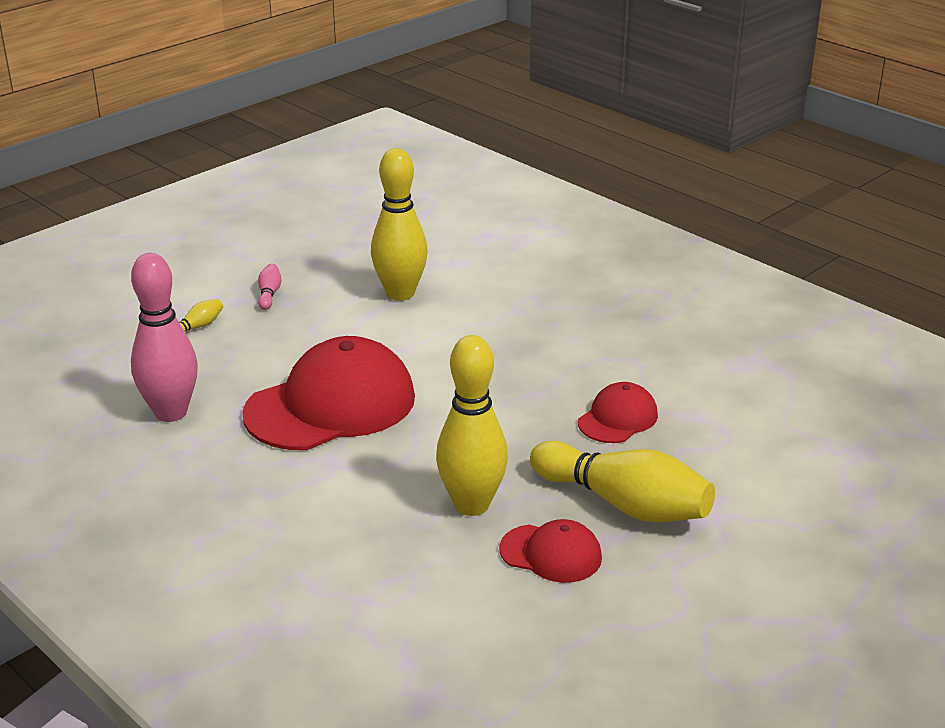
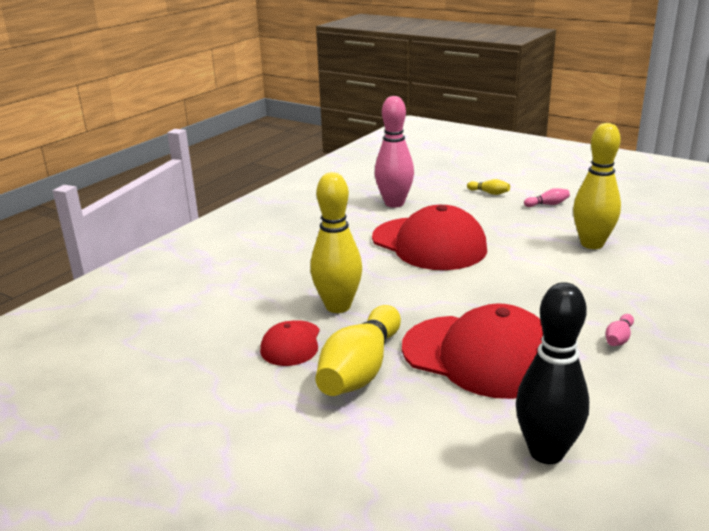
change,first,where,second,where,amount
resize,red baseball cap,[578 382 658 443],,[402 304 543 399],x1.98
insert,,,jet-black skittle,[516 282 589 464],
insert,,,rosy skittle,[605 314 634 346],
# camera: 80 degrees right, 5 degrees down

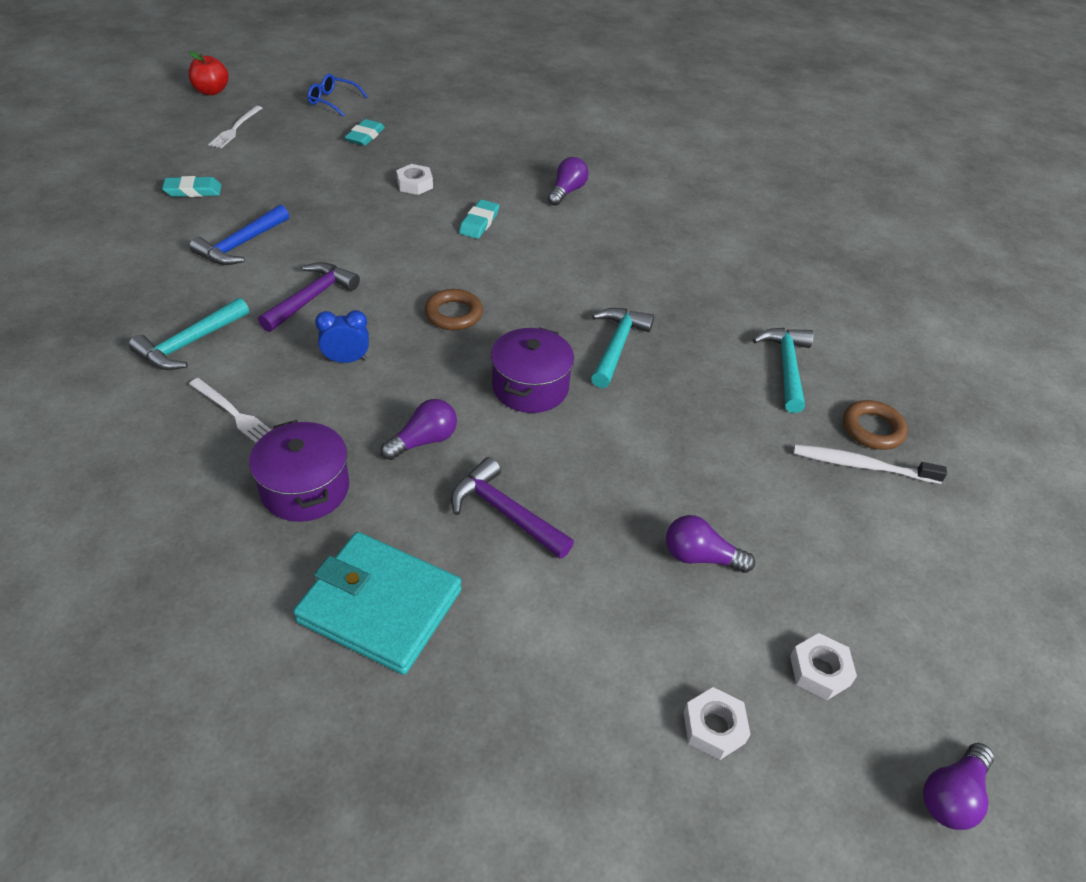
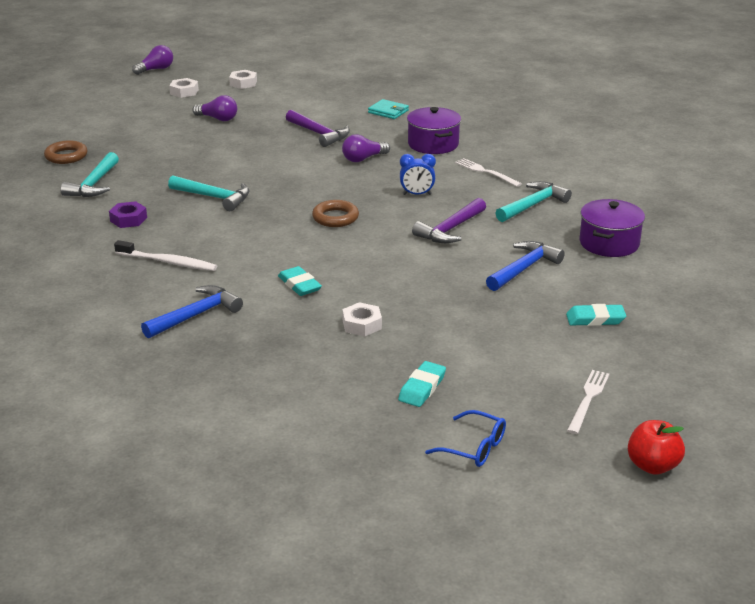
change,first,where,second,where,amount
replace,royal purple lightbulb,[548 157 589 206],blue claw hammer,[141 285 243 338],
rotate,aqua eraser,[459 199 499 239],,[278 266 322 296],60 degrees counterclockwise
rotate,aqua claw hammer,[591 308 654 388],,[168 176 250 211],90 degrees counterclockwise
move,royal purple pot,[491 327 574 413],,[580 199 645 257],
move,pure white toothbrush,[793 445 947 484],,[114 240 217 271],
resize,aqua billfold,[293 532 462 675],,[368 99 409 119],x0.50
insert,,,royal purple hexagon nut,[109 201 147 228],
# camera: 170 degrees left, 15 degrees down

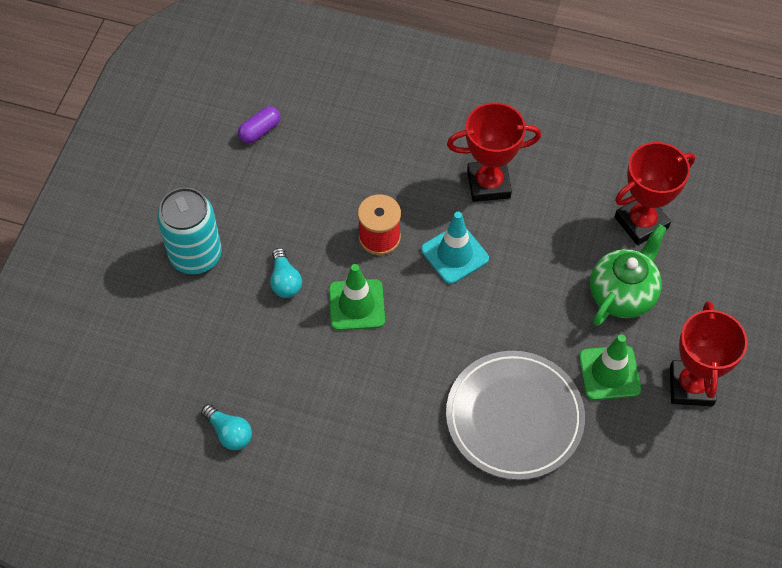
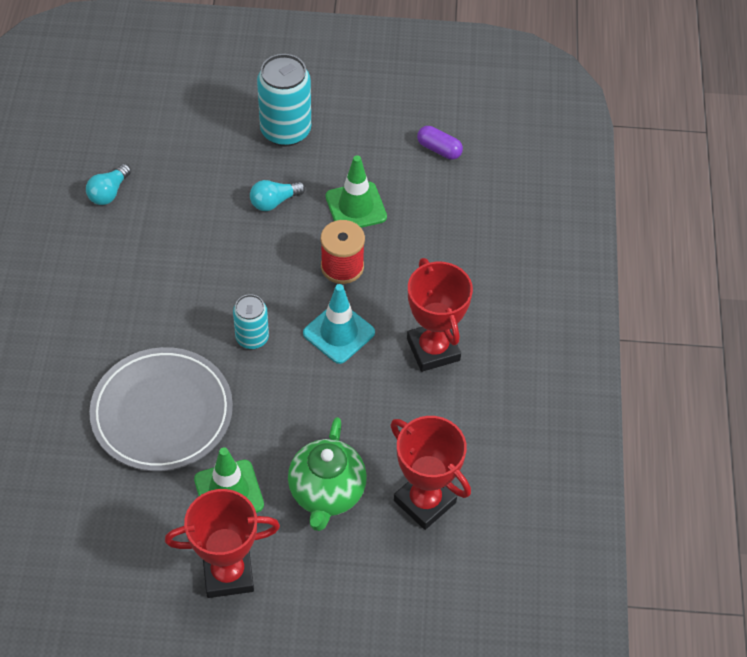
change,first,where,second,where,amount
rotate,leaf-green teapot,[590 224 666 326],,[288 417 367 531],75 degrees clockwise
move,leaf-green road cone,[329 264 385 331],,[325 155 387 228],
insert,,,aqua can,[233 294 269 349],
# camera: 75 degrees right, 5 degrees down

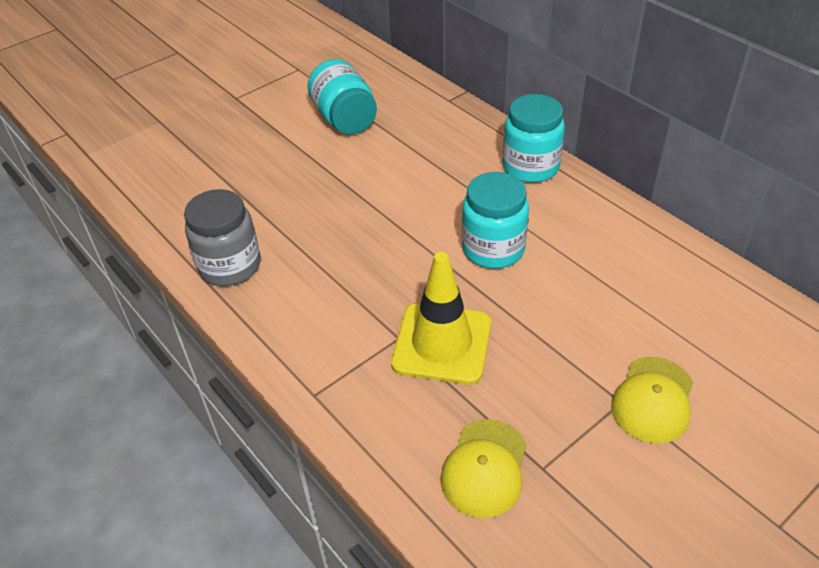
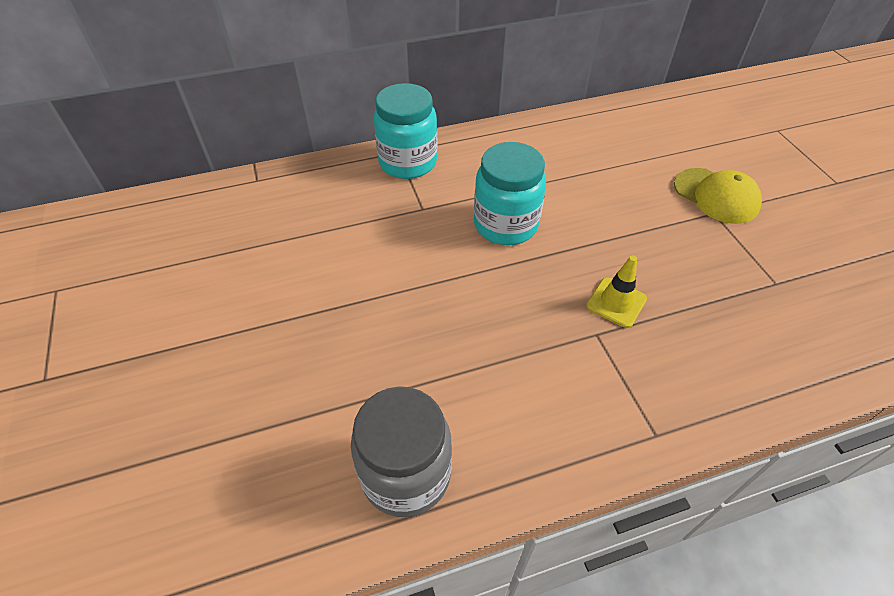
change,first,where,second,where,amount
delete,aqua jam jar,[307 59 377 135],,,
resize,golden road cone,[391 252 491 384],,[586 255 647 328],x0.52
delete,golden baseball cap,[441 419 527 518],,,
# camera: 70 degrees left, 5 degrees up

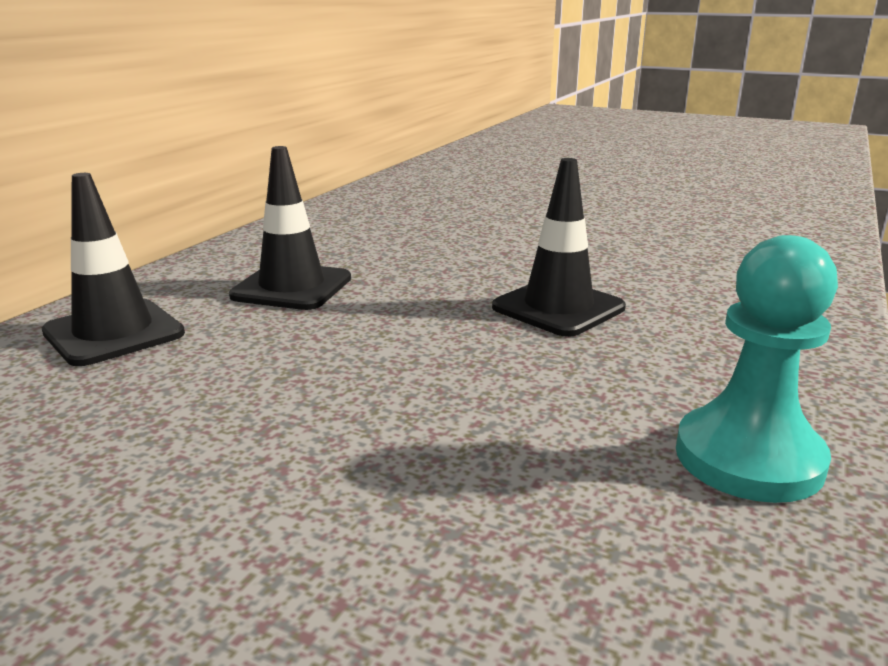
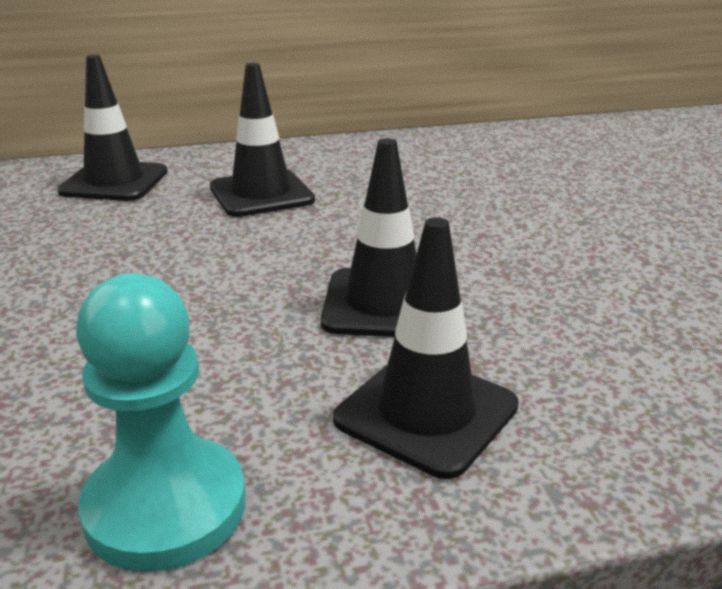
change,first,where,second,where,amount
insert,,,jet-black road cone,[333 217 519 479],
# camera: 50 degrees right, 5 degrees up

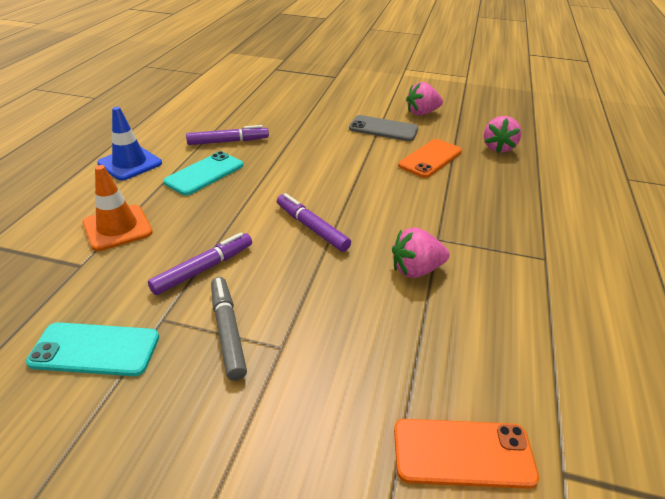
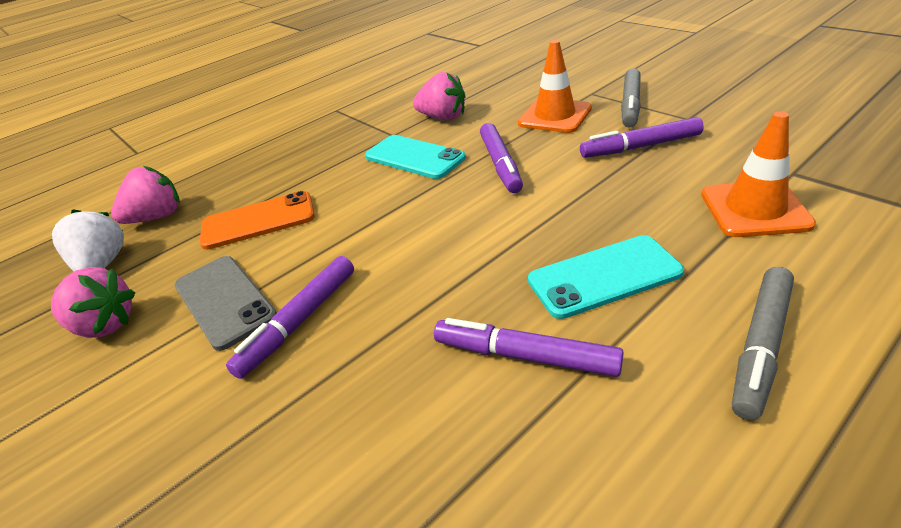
change,first,where,second,where,amount
replace,blue road cone,[97 107 162 181],grey marker,[732 267 794 420],
move,aqua mobile phone,[26 322 159 376],,[365 135 466 179],
delete,orange mobile phone,[394 419 539 489],,,
insert,,,orange road cone,[518 40 592 133],
insert,,,pure white toy strawberry,[52 209 124 271],
insert,,,royal purple marker,[226 256 354 379],
# camera: 140 degrees left, 0 degrees up

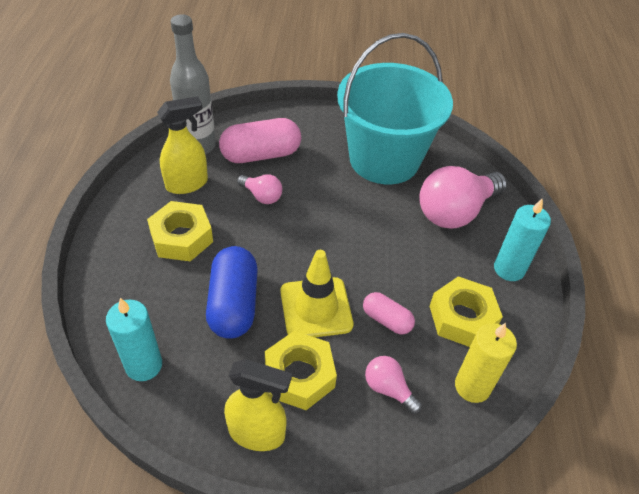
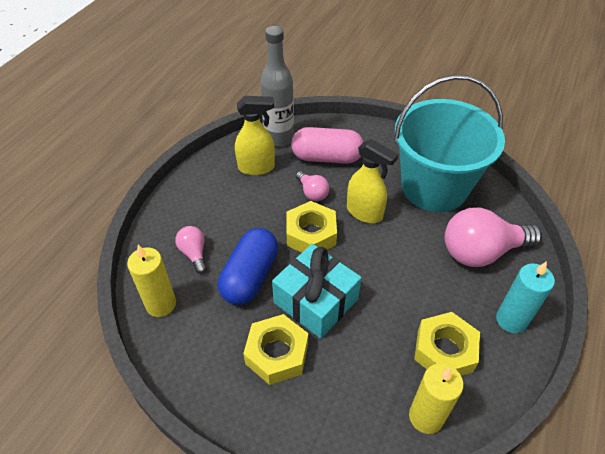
change,first,where,second,where,amount
move,golden hexagon nut,[147 201 213 262],,[287 201 337 253],
replace,golden road cone,[280 250 353 337],aqua gift,[272 244 361 339],
delete,rosy pill,[363 292 415 335],,,
recolor,aqua wax candle,[106 298 162 381],golden wax candle,[127 245 176 317],
move,rosy lightbulb,[365 356 422 414],,[176 226 207 274],
move,golden spray cleaner,[224 359 292 451],,[347 139 398 223],
# camera: 25 degrees right, 0 degrees up

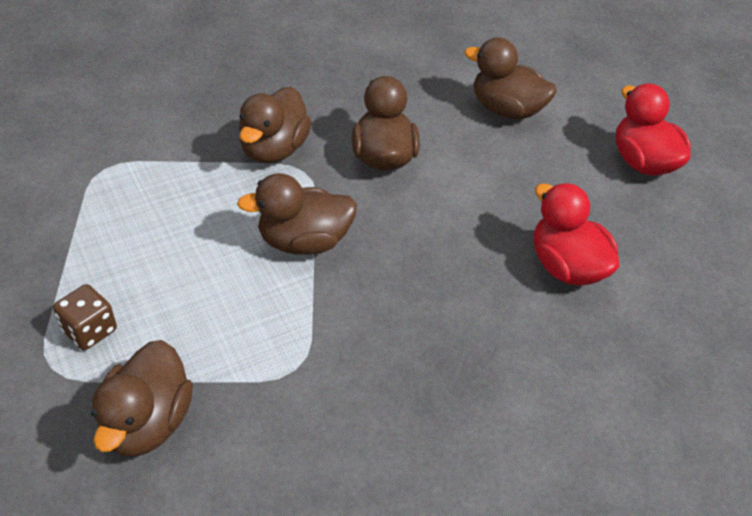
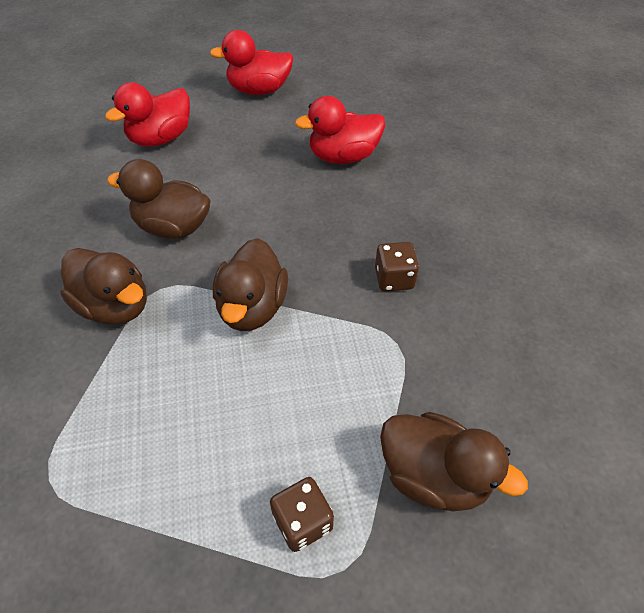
change,first,where,second,where,amount
recolor,russet rubber duck,[464 38 557 120],red rubber duck,[105 82 190 147],
insert,,,russet game die,[375 242 419 291],
# camera: 70 degrees left, 5 degrees up

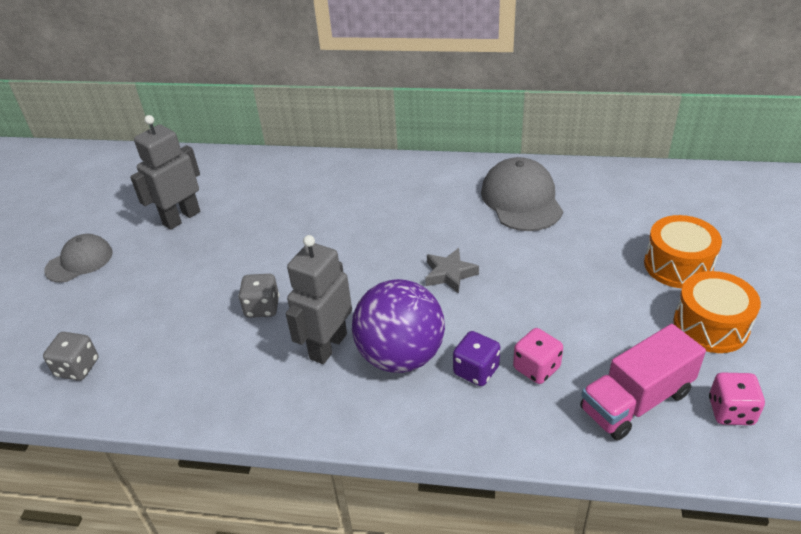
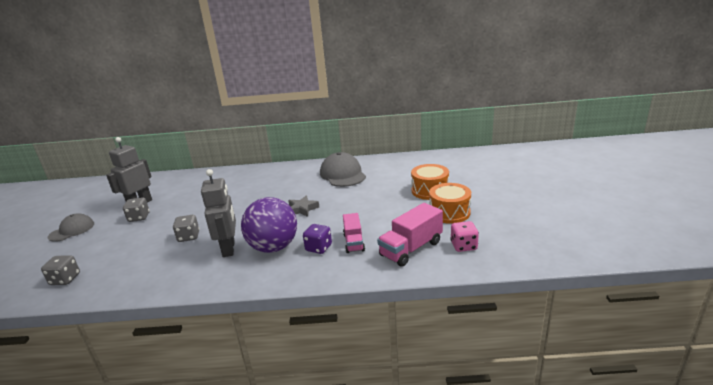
change,first,where,second,where,amount
rotate,grey robot figure,[286 235 352 364],,[201 169 236 257],150 degrees clockwise
replace,rosy game die,[513 328 563 384],rosy lorry,[343 213 365 253],
insert,,,grey game die,[123 197 149 222],
# camera: 10 degrees left, 15 degrees down

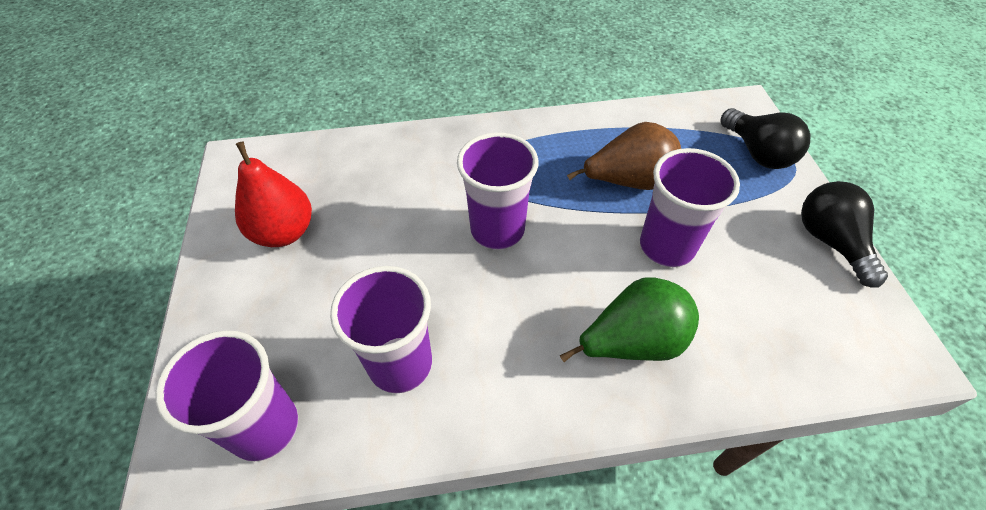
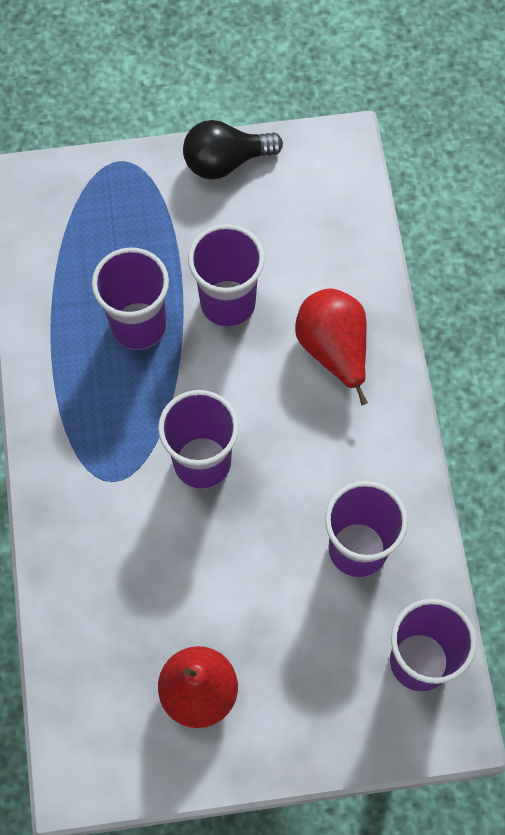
change,first,where,second,where,amount
delete,jet-black lightbulb,[721 108 810 169],,,
replace,russet pear fruit,[567 122 681 190],royal purple beaker,[92 247 169 350],
recolor,leaf-green pear fruit,[560 277 699 362],red pear fruit,[295 288 368 405],
# camera: 90 degrees left, 15 degrees up

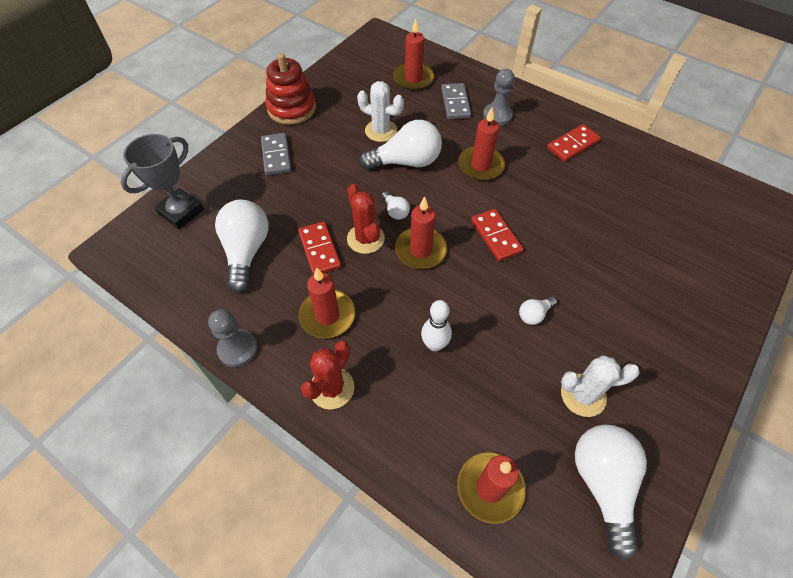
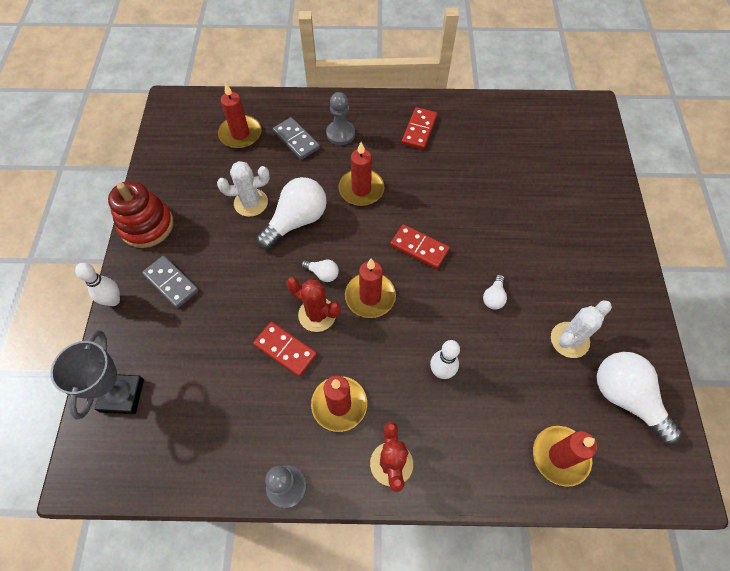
change,first,where,second,where,amount
delete,pure white lightbulb,[215 200 269 293],,,
insert,,,pure white skittle,[75 263 120 306],
# camera: 35 degrees left, 5 degrees up

